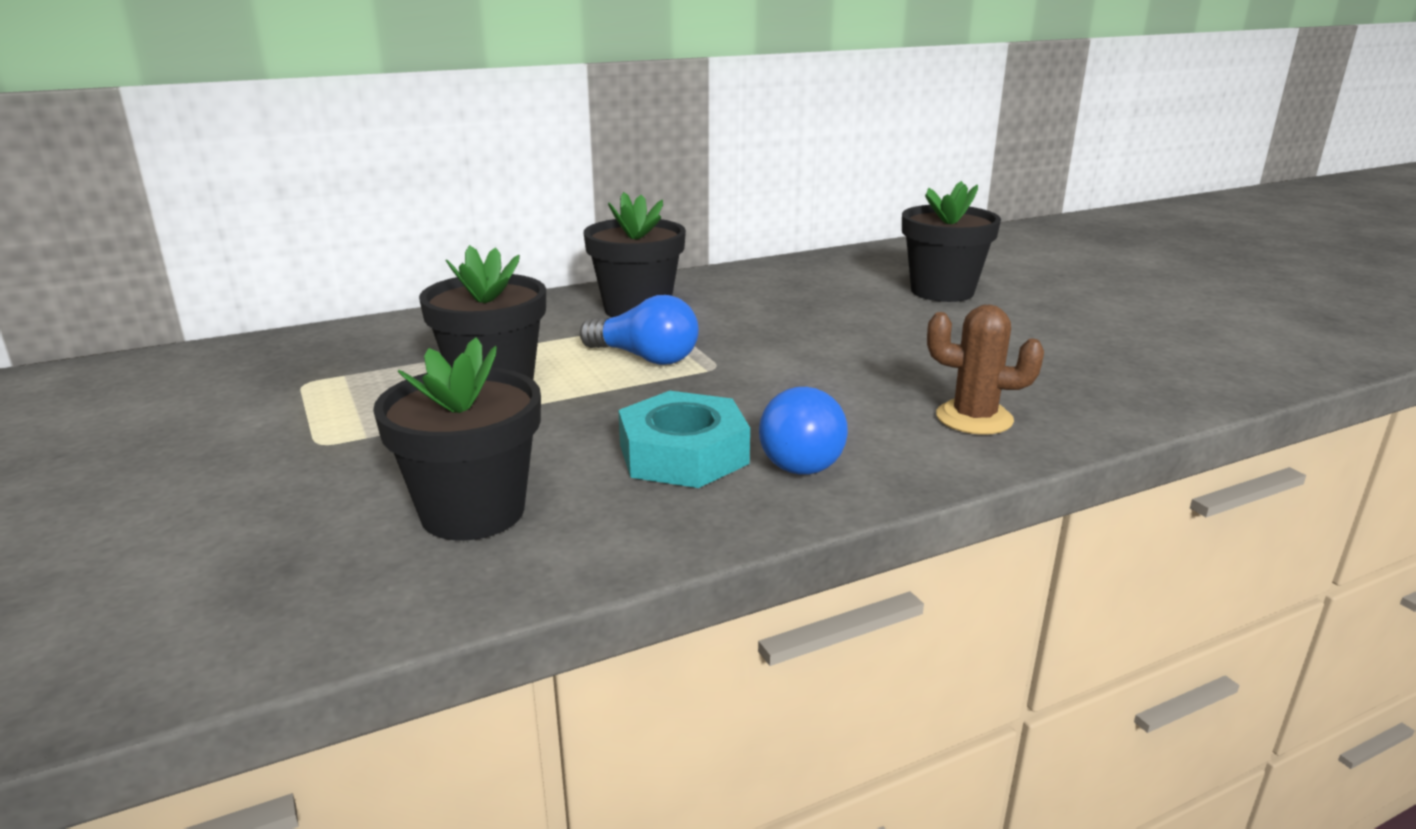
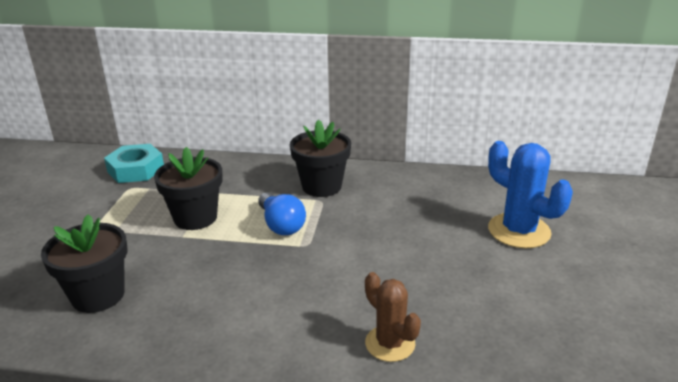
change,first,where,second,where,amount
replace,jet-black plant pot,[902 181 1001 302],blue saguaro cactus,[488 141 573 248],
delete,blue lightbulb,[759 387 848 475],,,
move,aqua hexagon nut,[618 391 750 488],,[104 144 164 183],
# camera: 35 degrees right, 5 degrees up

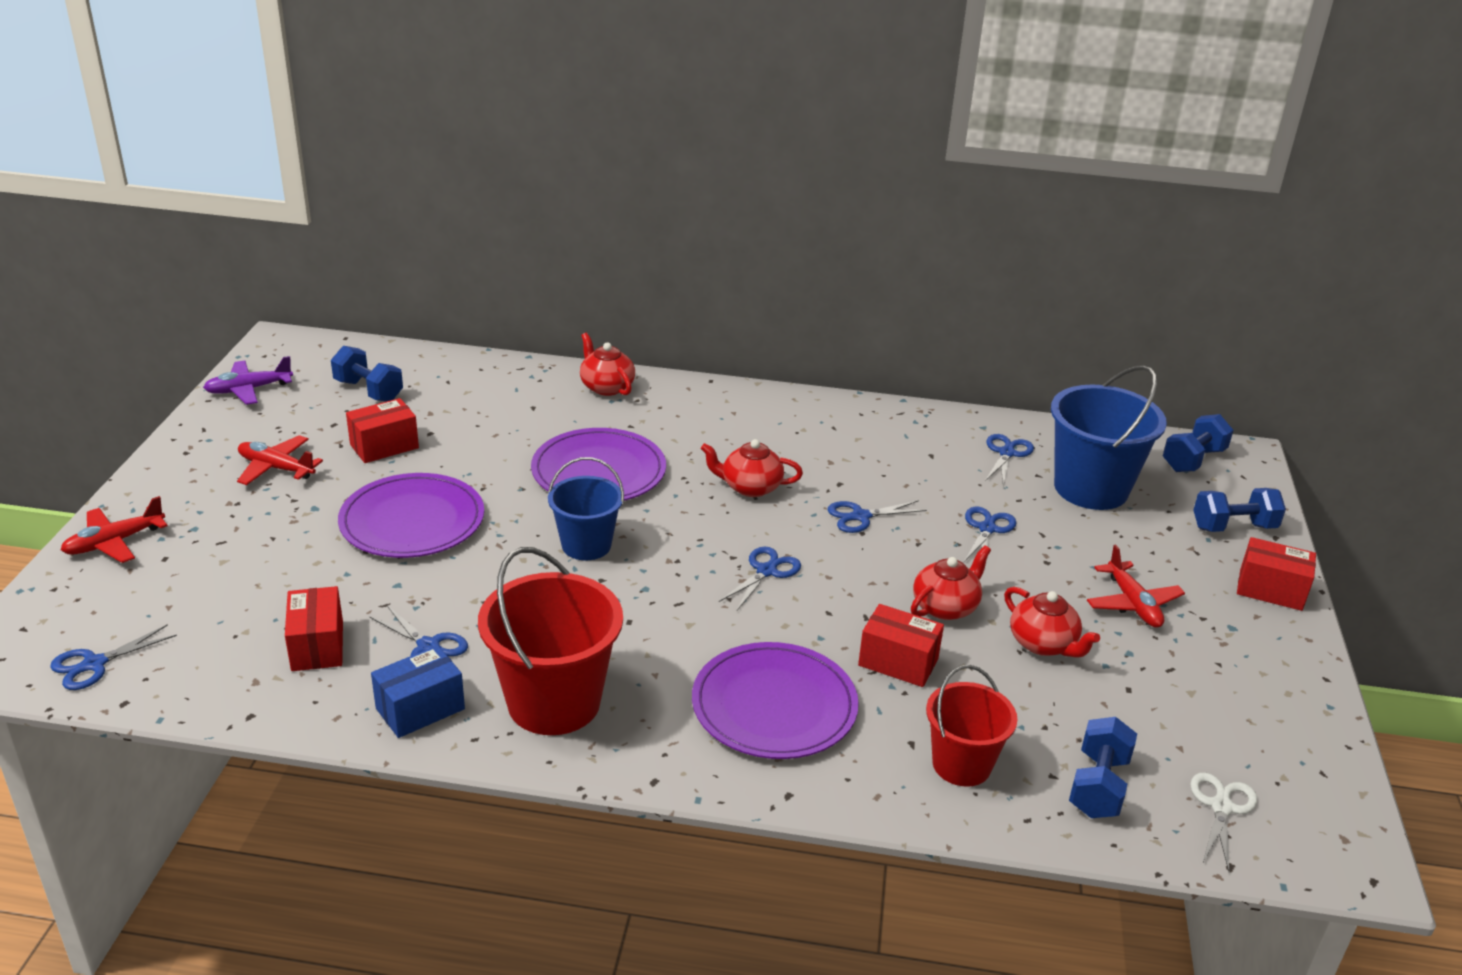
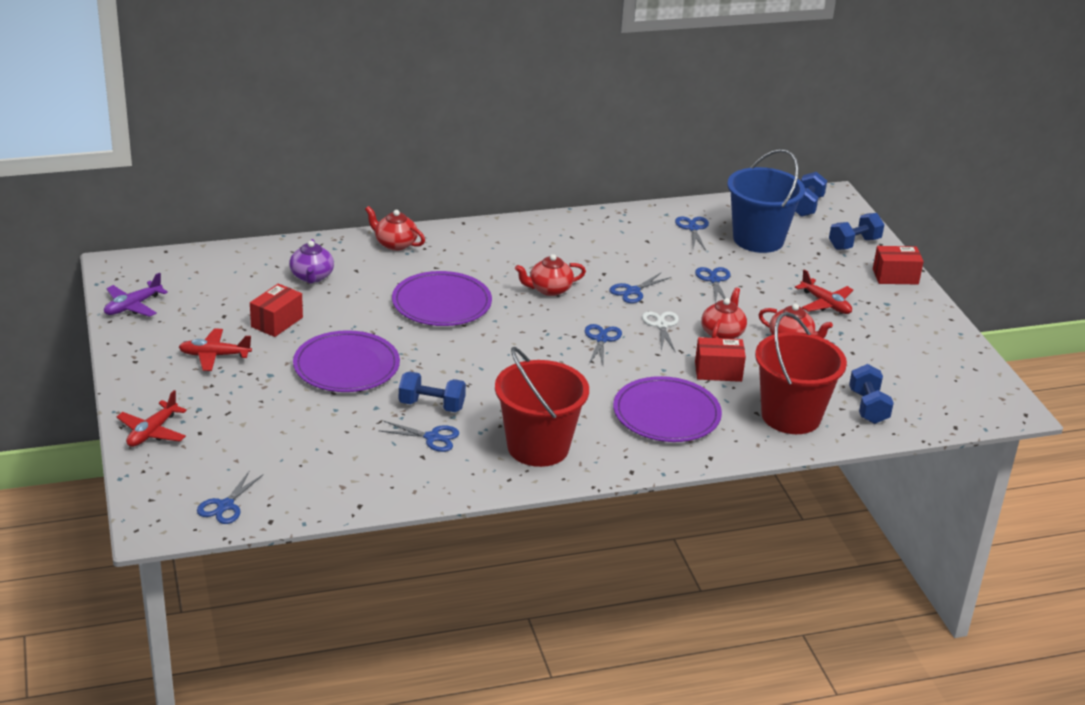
change,first,where,second,where,amount
move,blue free weight,[331 346 403 402],,[399 371 466 412],
delete,blue bucket,[548 457 624 560],,,
delete,red box,[285 586 343 671],,,
delete,blue box,[371 645 465 738],,,
resize,red bucket,[926 665 1017 787],,[755 312 847 434],x1.62
move,pure white scissors,[1190 773 1257 871],,[642 311 679 351],
insert,,,royal purple teapot,[289 239 334 283],
# camera: 25 degrees left, 0 degrees up

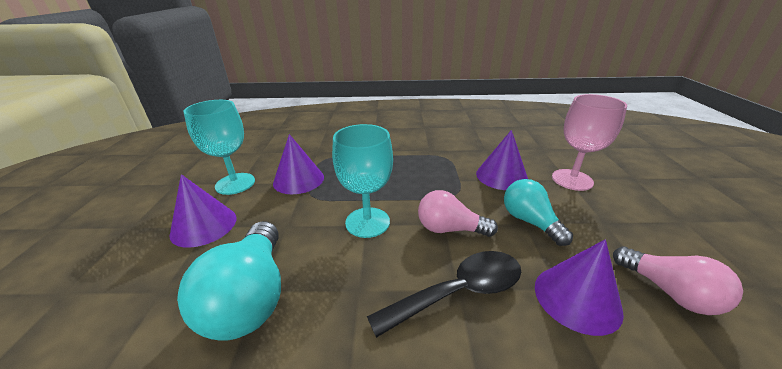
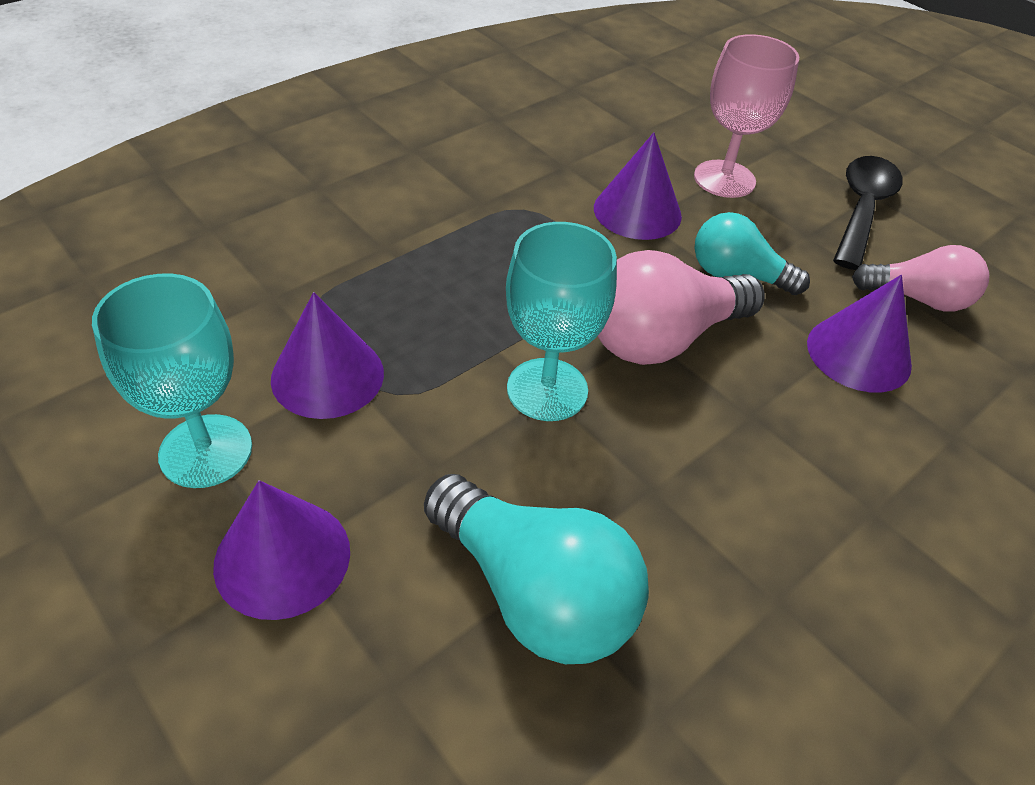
change,first,where,second,where,amount
resize,rosy lightbulb,[418 190 498 237],,[598 250 765 365],x1.55
move,jet-black teaspoon,[367 251 521 338],,[833 156 903 270],
# camera: 45 degrees left, 15 degrees up

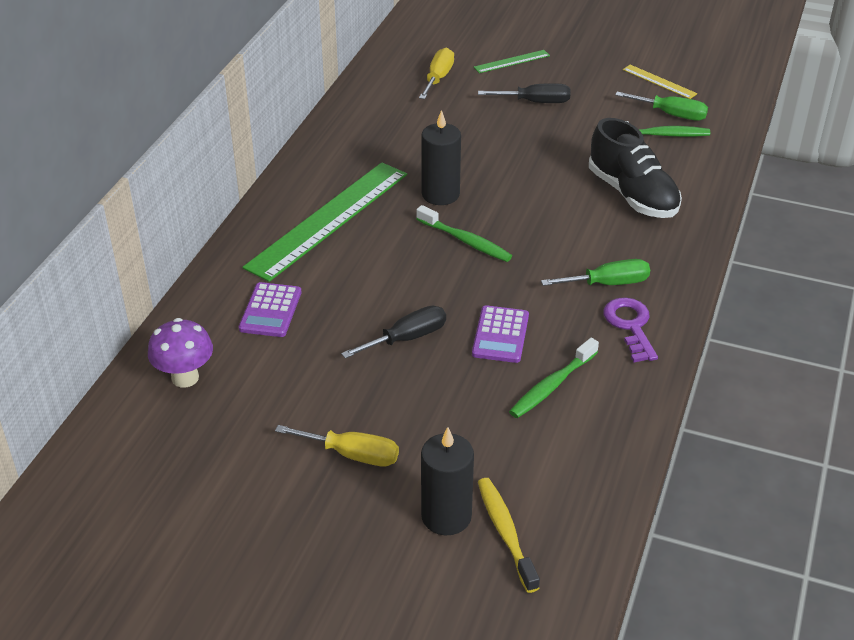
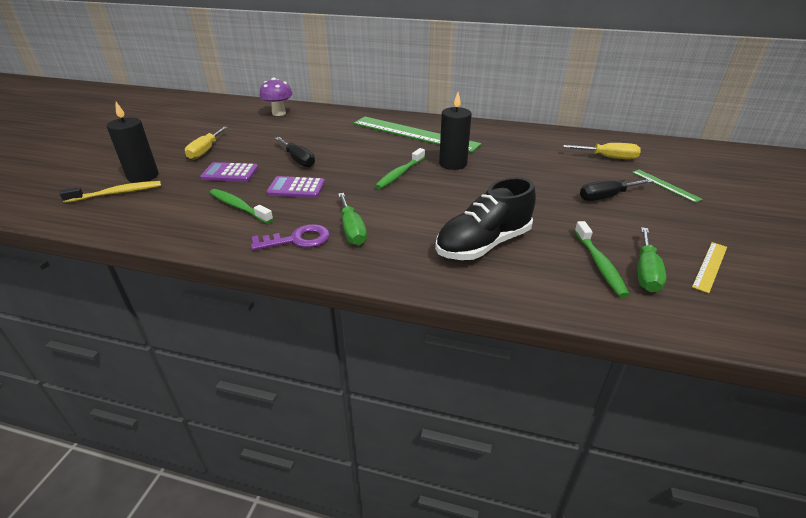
change,first,where,second,where,amount
rotate,jet-black flat screwdriver,[478 83 570 103],,[580 179 654 201],75 degrees clockwise
move,royal purple pocket calculator,[239 282 301 337],,[200 162 258 182],
# camera: 85 degrees right, 5 degrees down

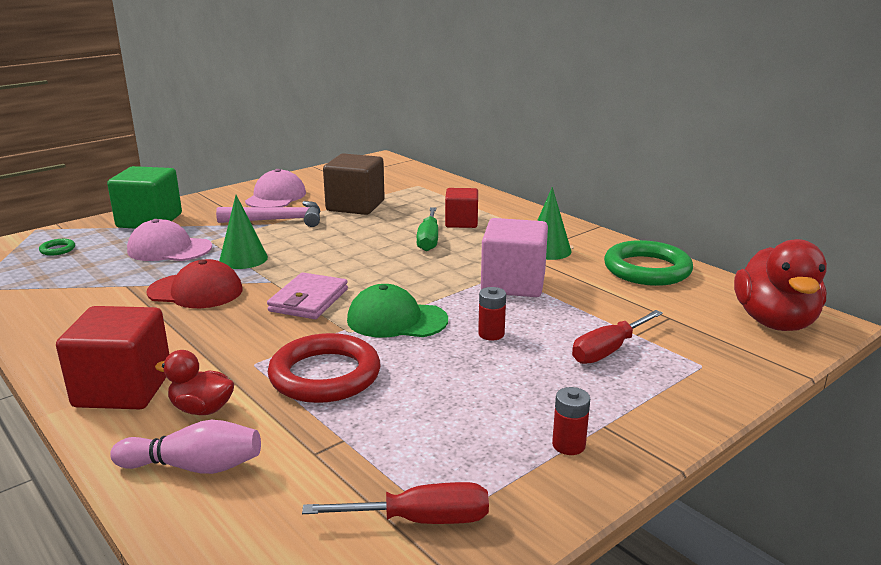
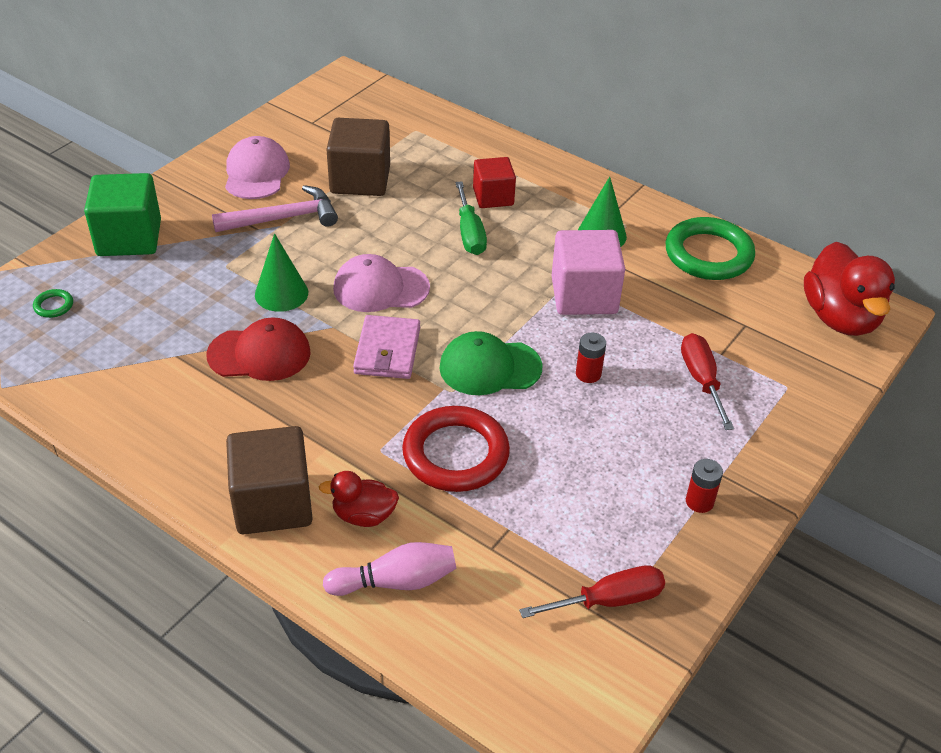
change,first,where,second,where,amount
move,rosy baseball cap,[127 219 212 261],,[333 254 430 312],
recolor,red cube,[56 306 169 409],russet cube,[226 426 313 534],
rotate,red flat screwdriver,[572 310 663 364],,[681 333 734 430],135 degrees clockwise
# camera: 15 degrees left, 20 degrees up

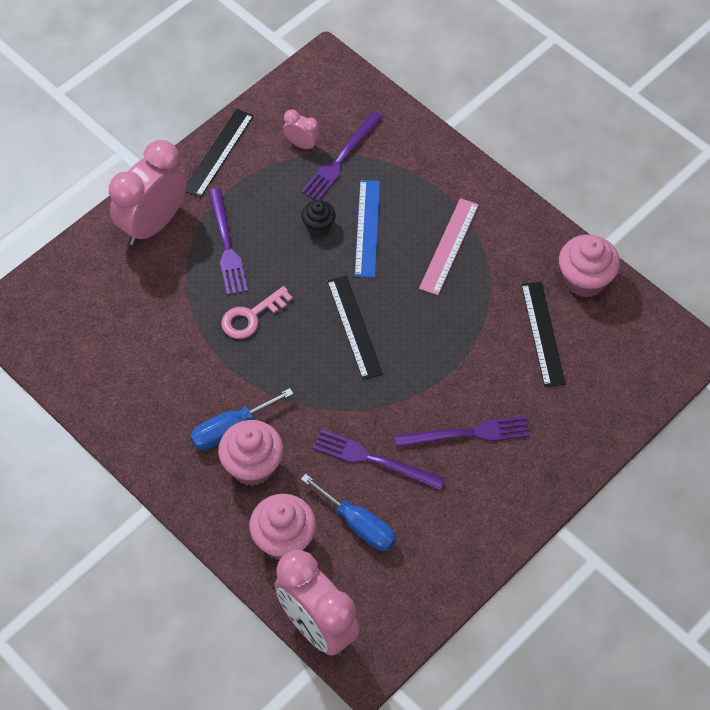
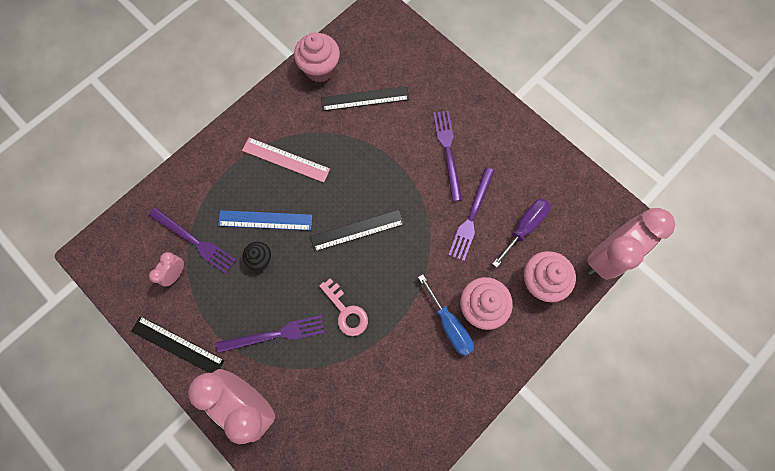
change,first,where,second,where,amount
recolor,blue flat screwdriver,[301 474 396 551],royal purple flat screwdriver,[492 198 551 268],
# camera: 90 degrees left, 15 degrees up

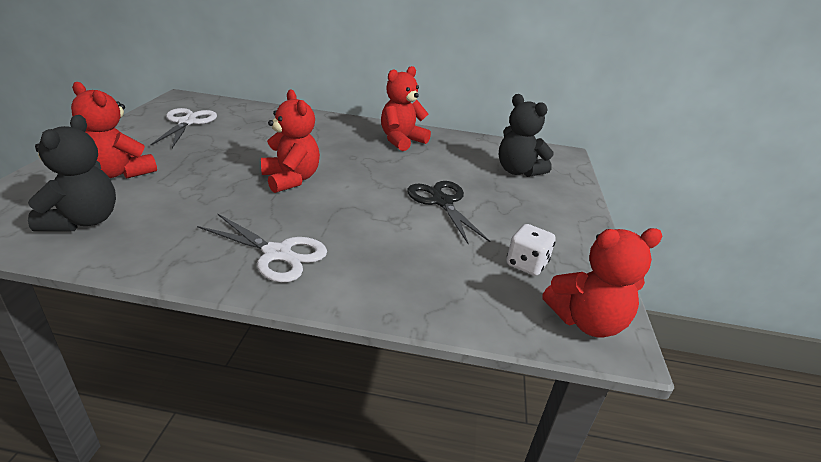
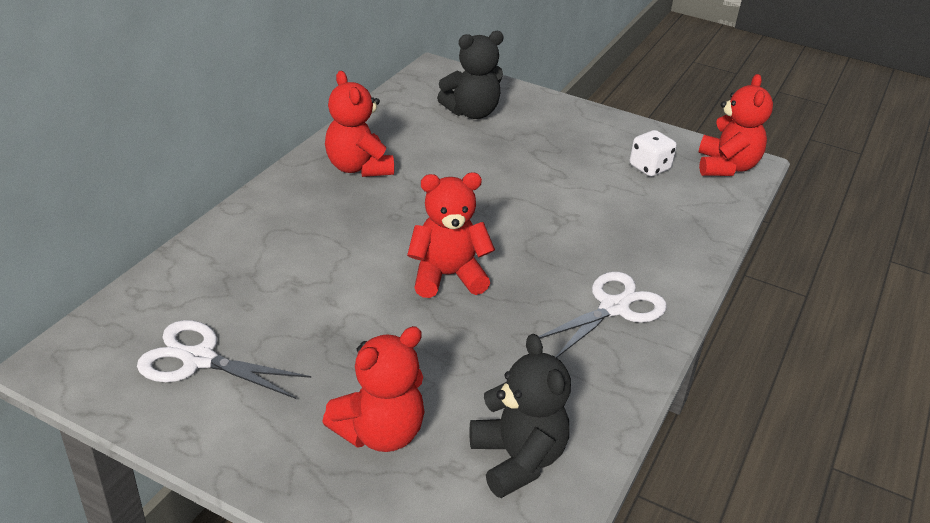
change,first,where,second,where,amount
rotate,jet-black stuffed bear,[28 115 116 231],,[469 334 571 498],45 degrees clockwise
delete,jet-black scissors,[407 181 490 244],,,
# camera: 70 degrees left, 5 degrees up

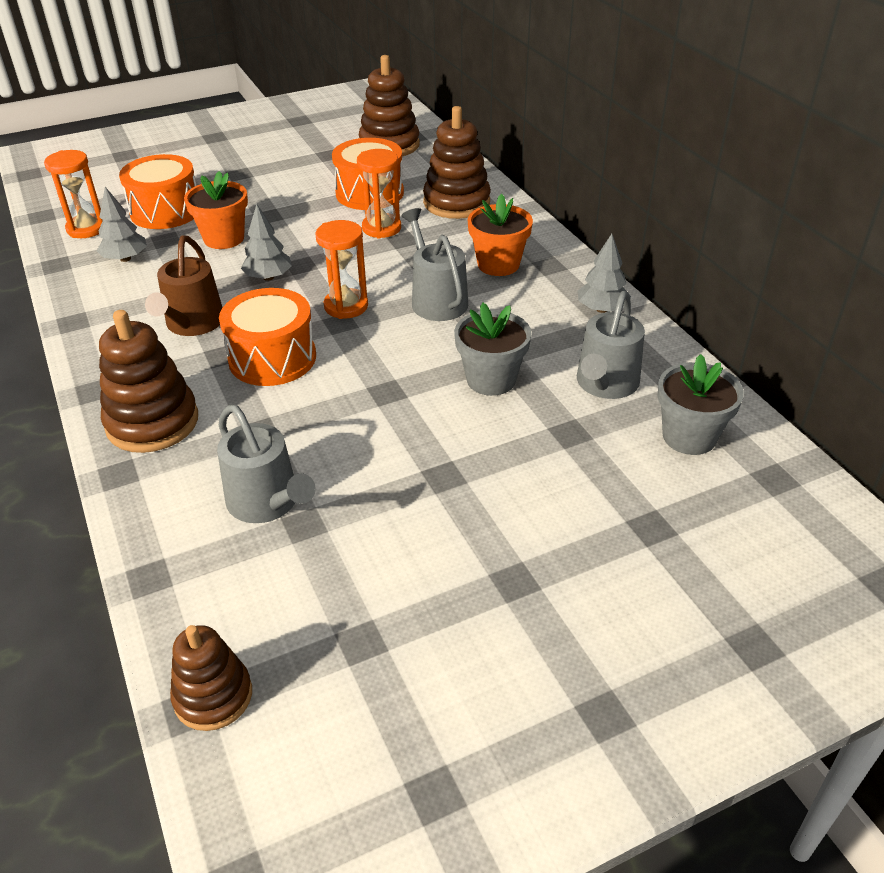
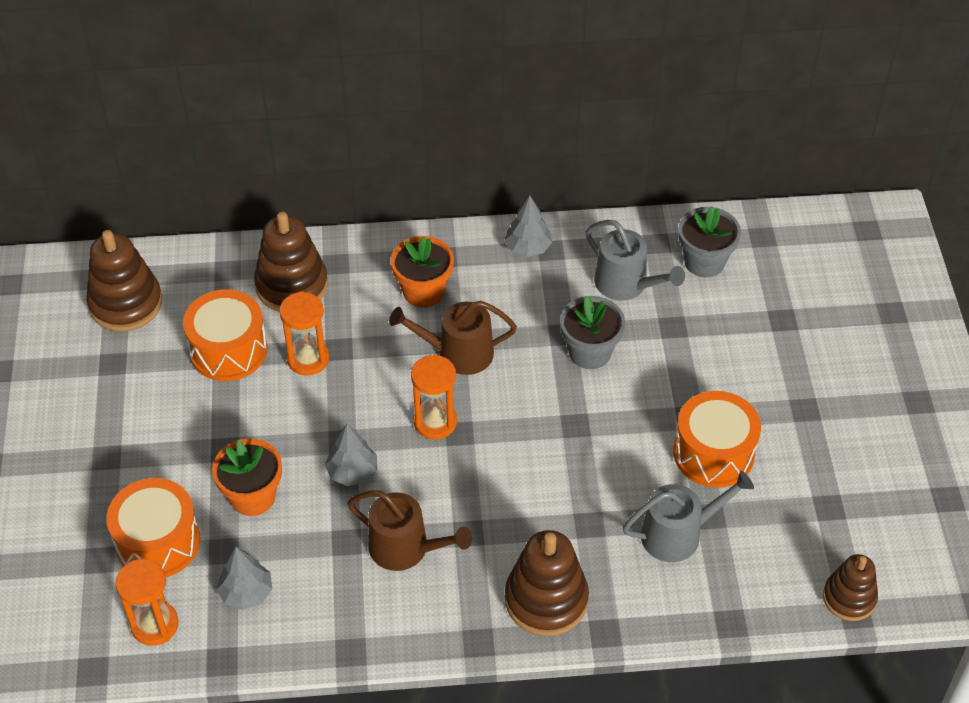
change,first,where,second,where,amount
recolor,grey watering can,[401 208 468 321],russet watering can,[389 301 517 375],
move,orange toy drum,[219 288 316 386],,[673 391 761 488],
# camera: 70 degrees left, 10 degrees up

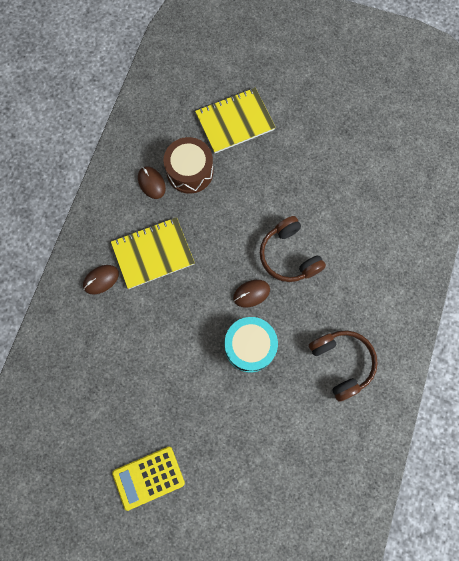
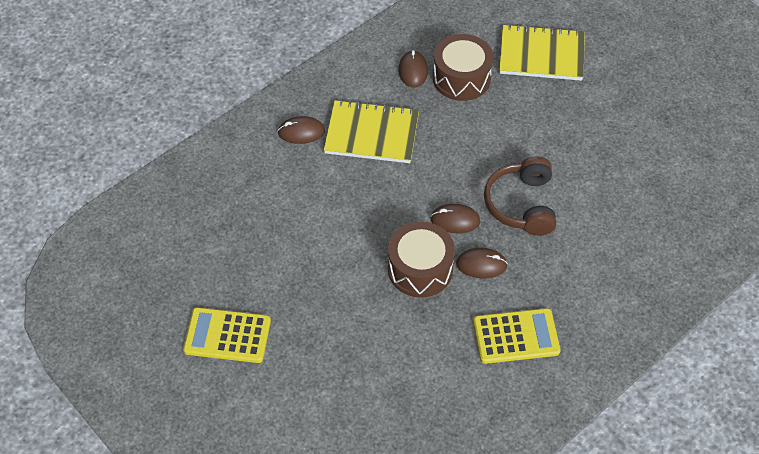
change,first,where,second,where,amount
recolor,aqua toy drum,[225 317 278 373],russet toy drum,[388 222 455 298],
replace,russet over-ear headphones,[309 330 378 402],golden pocket calculator,[473 308 560 364],
insert,,,russet computer mouse,[456 248 508 278],
# camera: 30 degrees right, 20 degrees down

